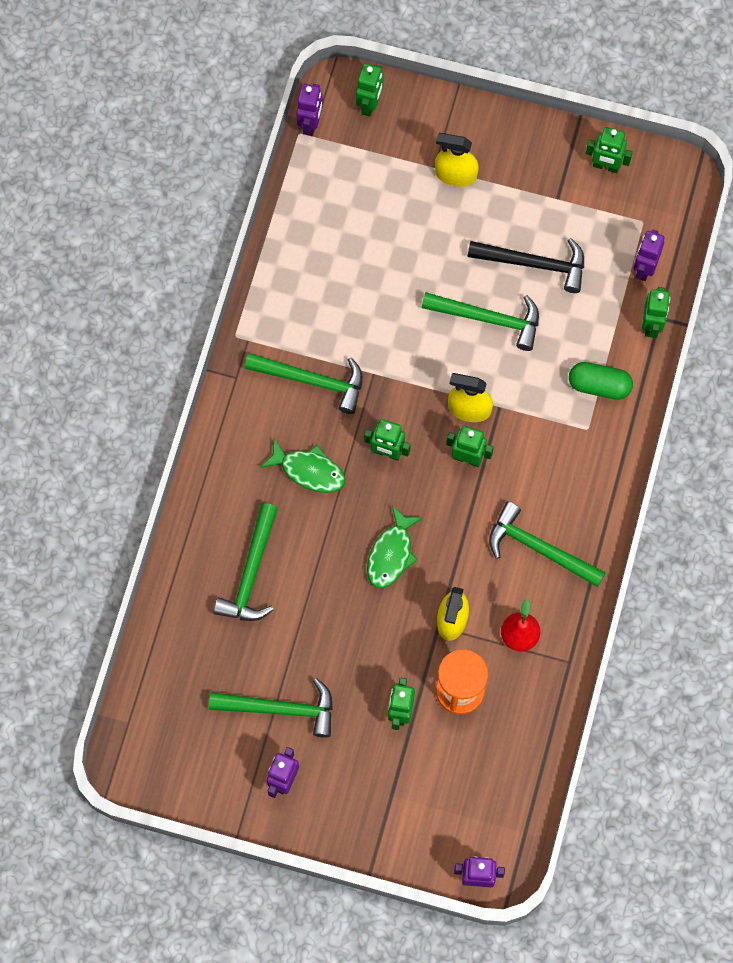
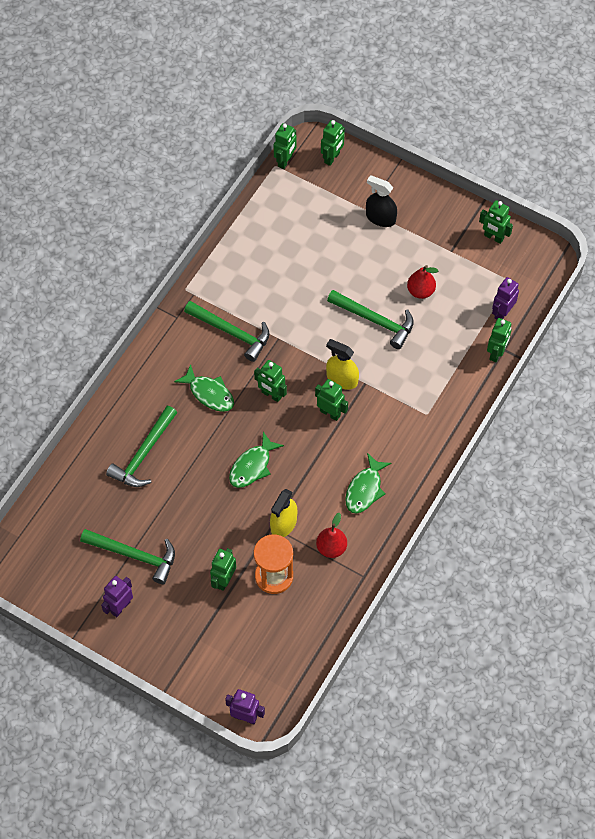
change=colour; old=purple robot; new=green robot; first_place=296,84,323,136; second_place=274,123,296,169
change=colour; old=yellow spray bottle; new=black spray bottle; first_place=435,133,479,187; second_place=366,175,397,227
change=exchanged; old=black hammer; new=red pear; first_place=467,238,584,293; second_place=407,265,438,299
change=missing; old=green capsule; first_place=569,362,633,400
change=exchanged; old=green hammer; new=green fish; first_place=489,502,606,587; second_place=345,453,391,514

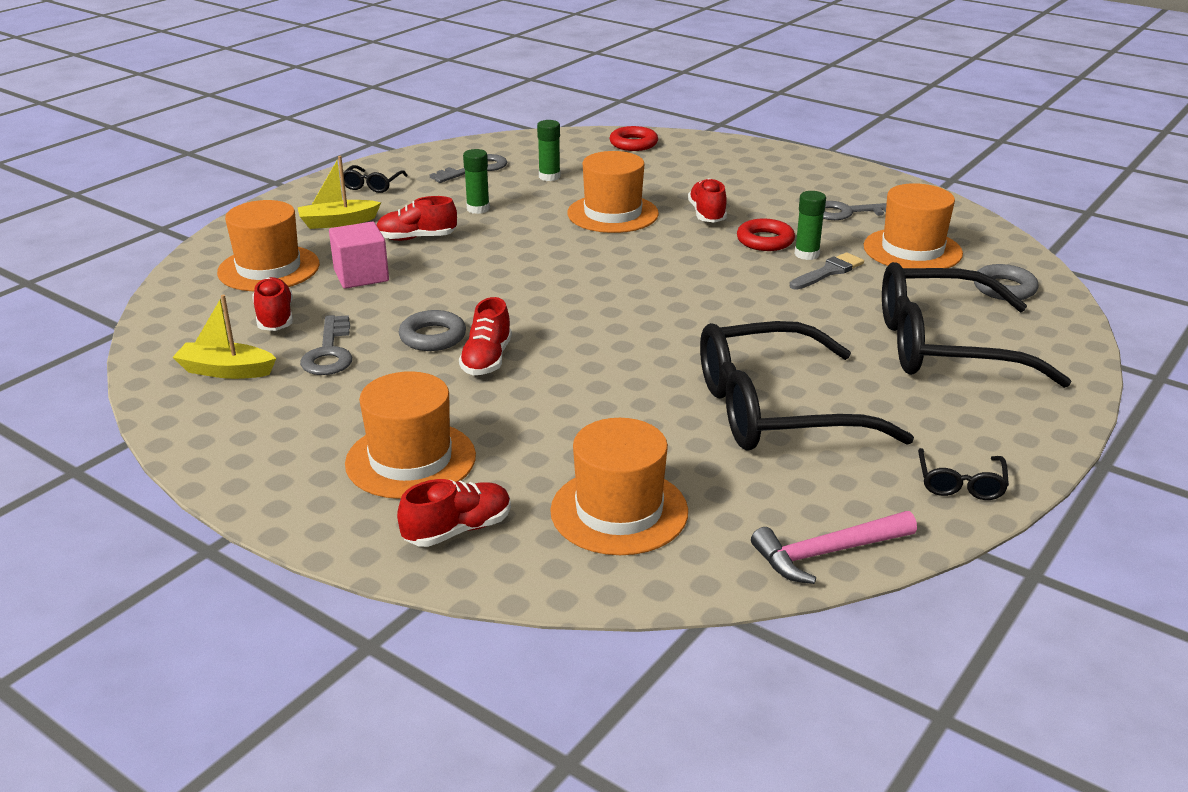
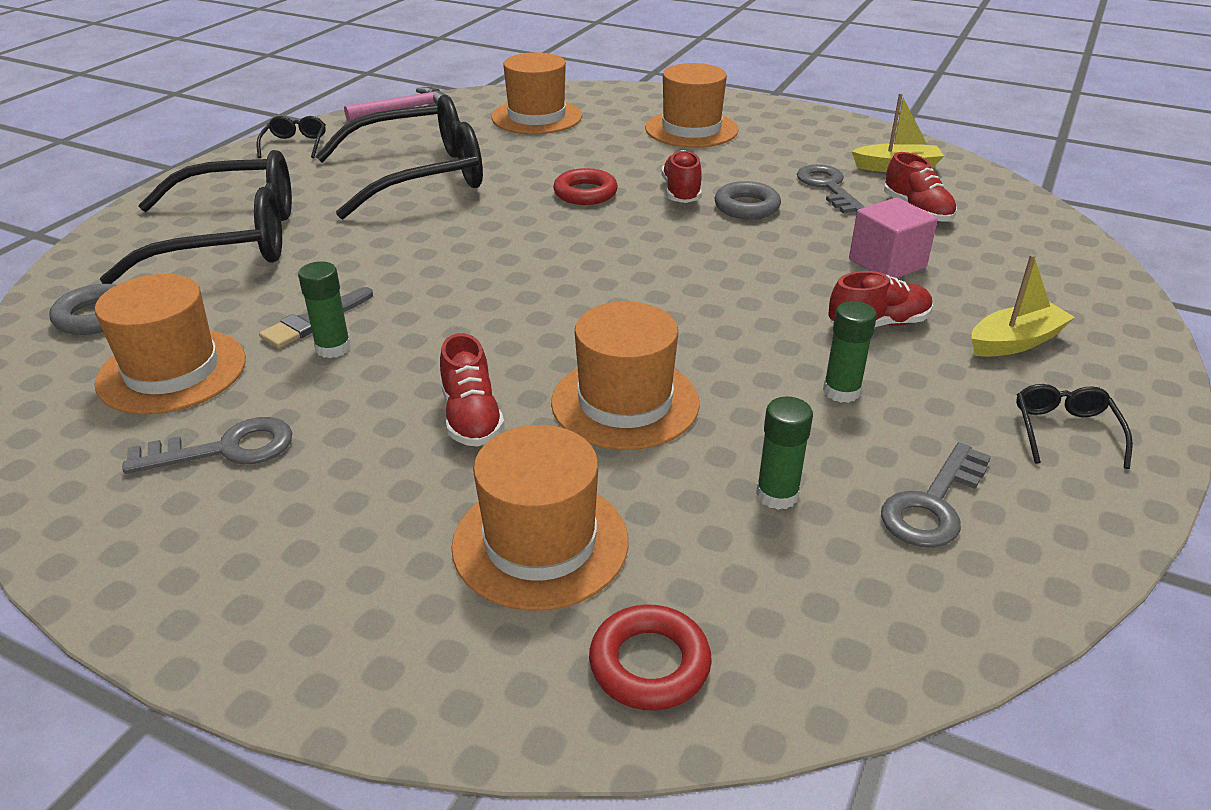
change=relocated; old=orange hat; first_place=217,200,320,292; second_place=451,425,629,611
change=relocated; old=red ring; first_place=737,219,795,251; second_place=553,168,618,205
change=missing; old=red shoe; first_place=397,479,511,547

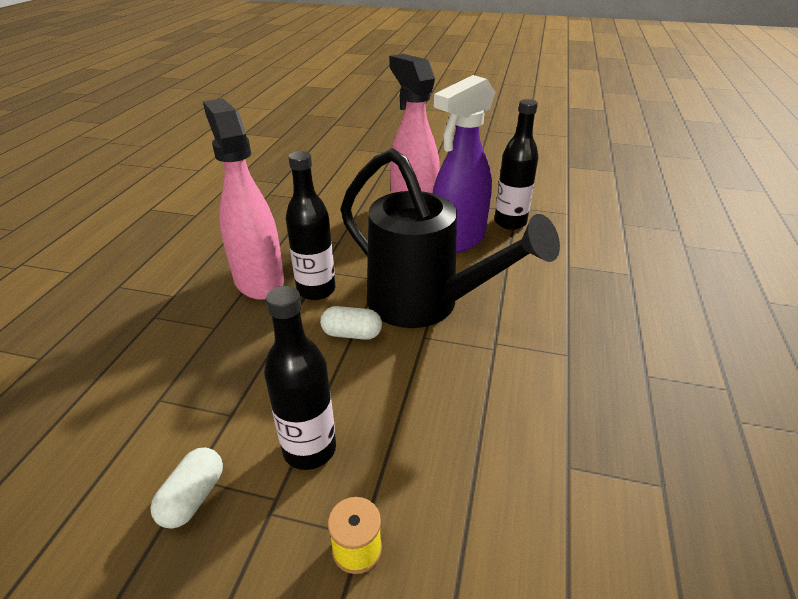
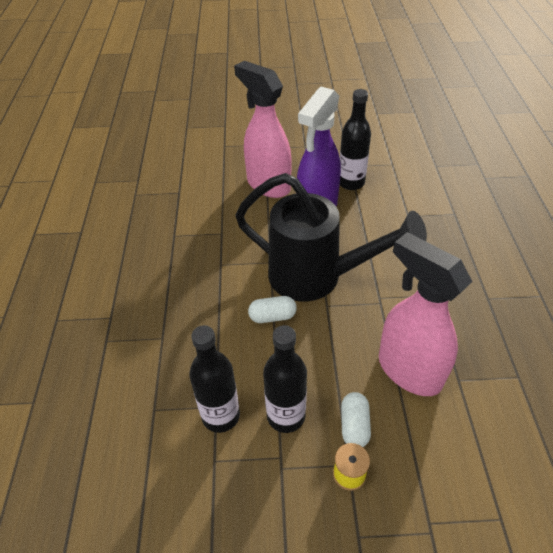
change=relocated; old=pink spray bottle; first_place=203,98,284,300; second_place=379,232,472,396
change=relocated; old=black bottle; first_place=286,151,335,300; second_place=189,325,240,433
change=relocated; old=white capsule; first_place=150,447,223,529; second_place=341,392,371,447

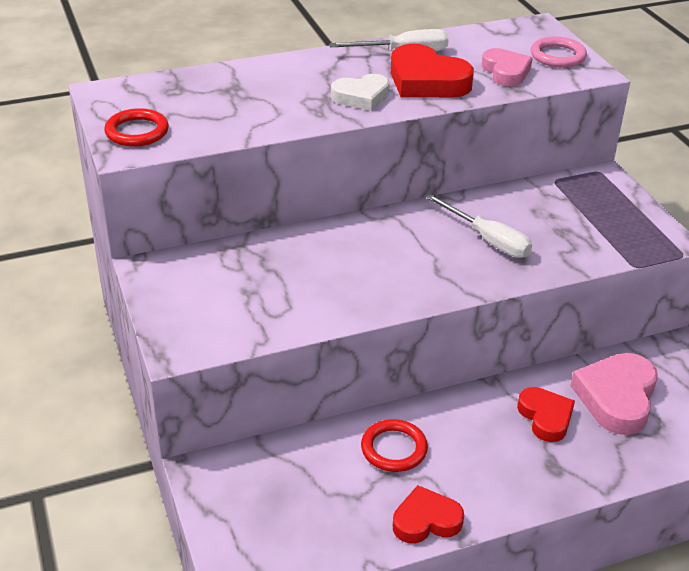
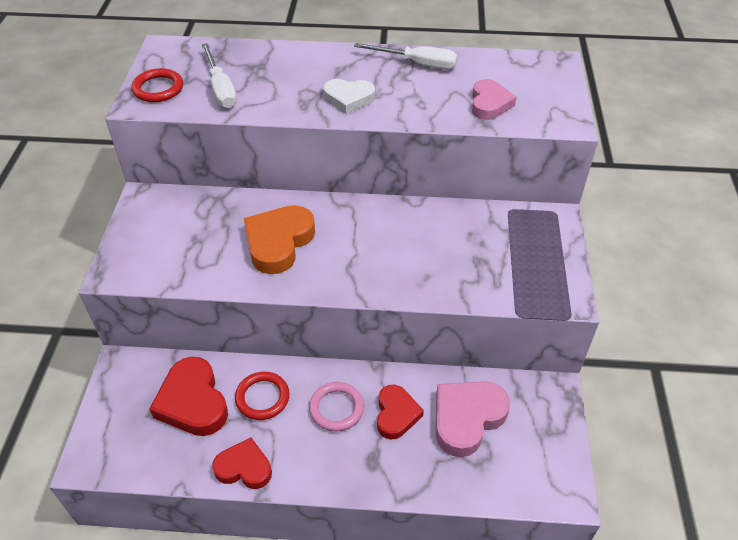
change=relocated; old=pink ring; first_place=531,36,587,68; second_place=309,382,364,431
change=relocated; old=red heart; first_place=391,44,474,98; second_place=150,357,228,436
change=relocated; old=white screwdriver; first_place=425,194,532,258; second_place=202,43,237,108
change=appeared; new=orange heart; second_place=244,205,315,274

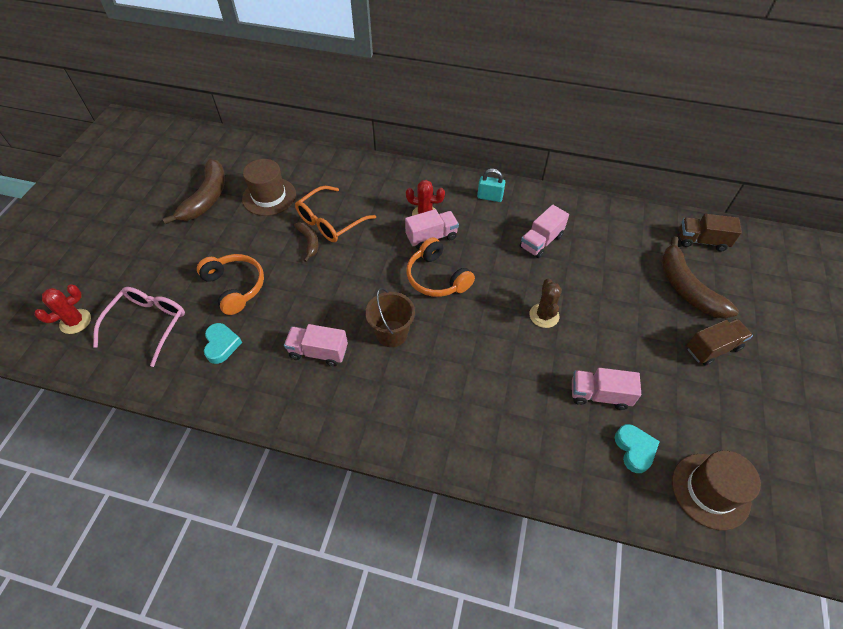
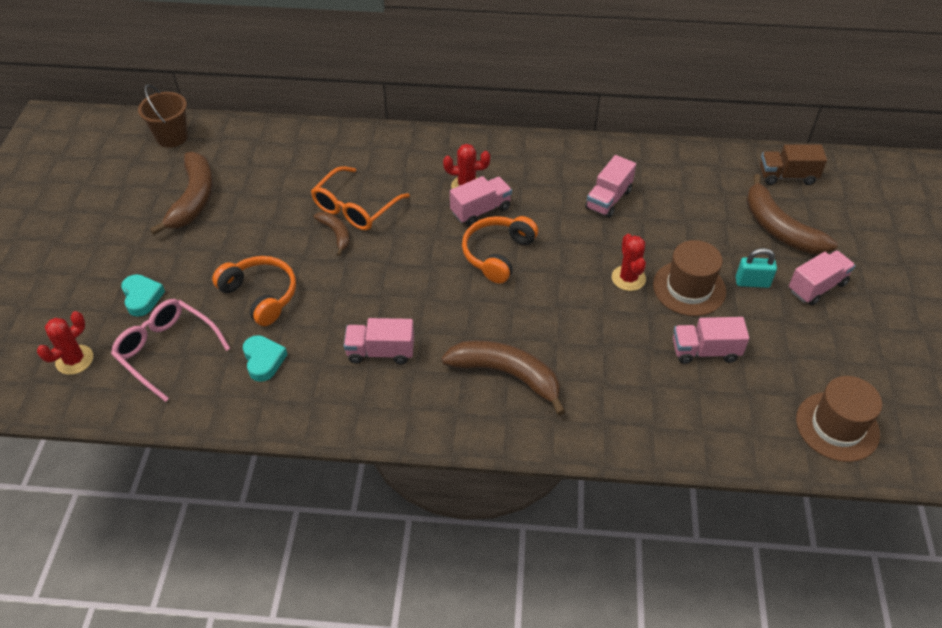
change=relocated; old=brown hat; first_place=242,159,296,216; second_place=653,240,726,316
change=relocated; old=turquoise padlock; first_place=477,169,505,202; second_place=736,248,777,288
change=spun; old=orange headphones; first_place=406,237,475,297; second_place=462,216,538,284; degrees=75
change=colour; old=brown cactus; new=red cactus; first_place=529,278,562,328; second_place=612,234,646,291
change=spun; old=pink glasses; first_place=93,287,185,367; second_place=111,299,230,402; degrees=-60
change=relocated; old=brown bucket; first_place=365,288,415,347; second_place=138,84,188,148
change=colour; old=brown truck; new=pink truck; first_place=687,319,753,366; second_place=789,251,856,305
change=relocated; old=turquoise heart; first_place=615,424,660,473; second_place=121,274,165,317
change=appeared; new=brown banana; second_place=442,340,566,415

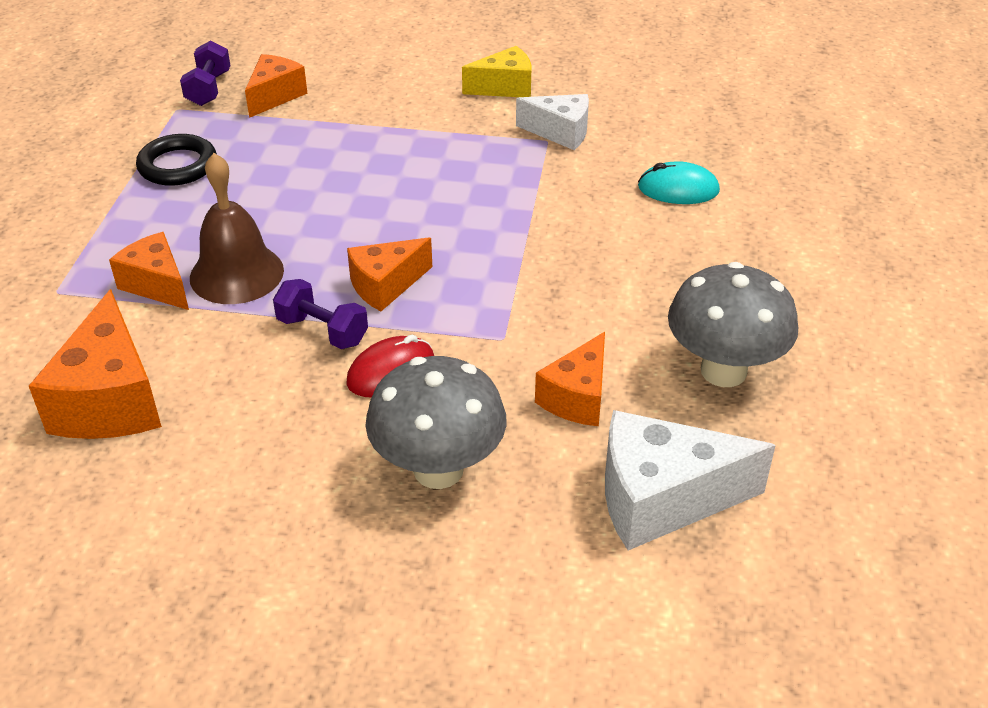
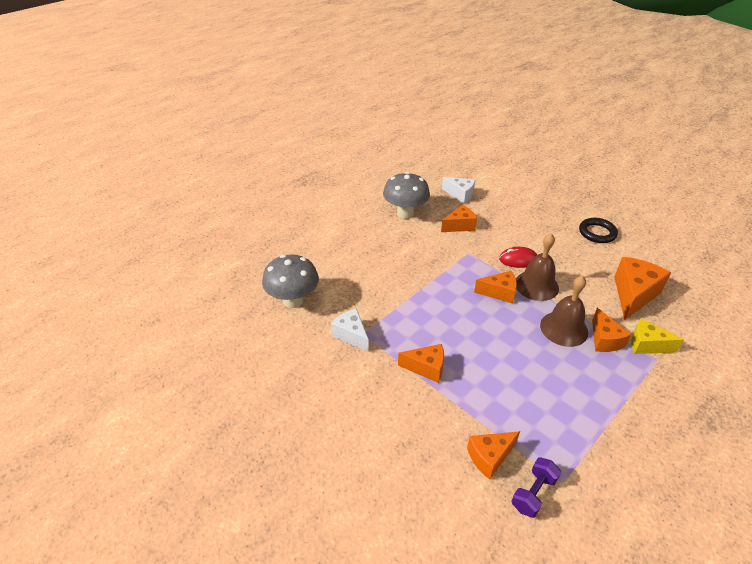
change=relocated; old=yellow cheese; first_place=462,46,531,97; second_place=631,319,684,354
change=relocated; old=black ring; first_place=136,134,217,186; second_place=579,218,618,243
change=missing; old=turquoise mouse; first_place=638,161,720,204
change=exchanged; old=purple dumbbell; new=brown bell; first_place=273,279,368,349; second_place=516,233,559,301
change=relocated; old=grey mushroom; first_place=366,356,506,489; second_place=262,255,319,308
change=size; old=white cheese; first_place=605,410,776,550; second_place=442,177,475,203; factor=0.63
change=appeared; new=orange cheese; second_place=398,344,444,383

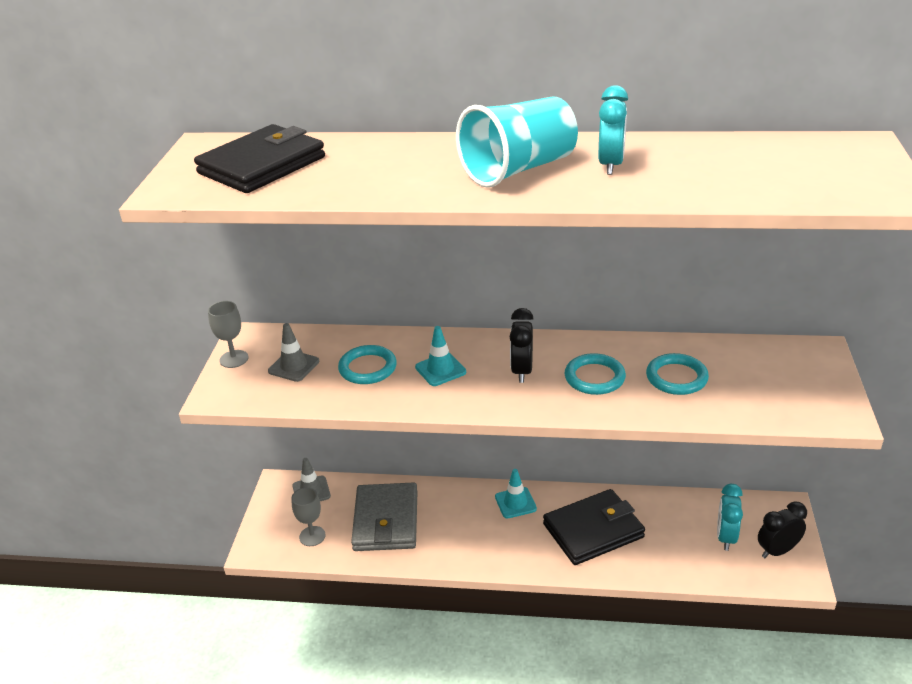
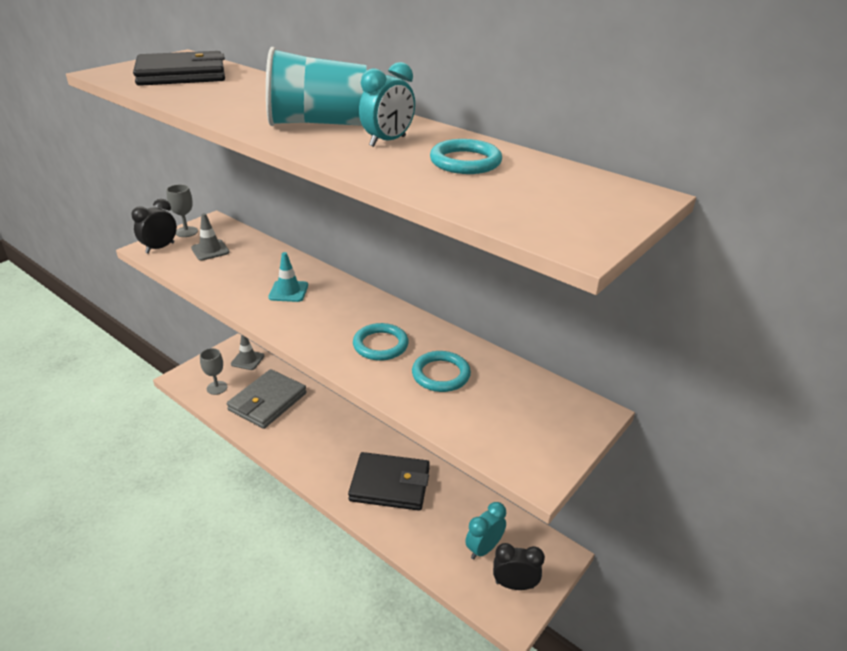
change=relocated; old=black clock; first_place=509,308,533,383; second_place=131,199,177,254
change=relocated; old=turquoise ring; first_place=338,345,397,384; second_place=430,139,502,174
change=missing; old=turquoise traffic cone; first_place=495,469,537,518

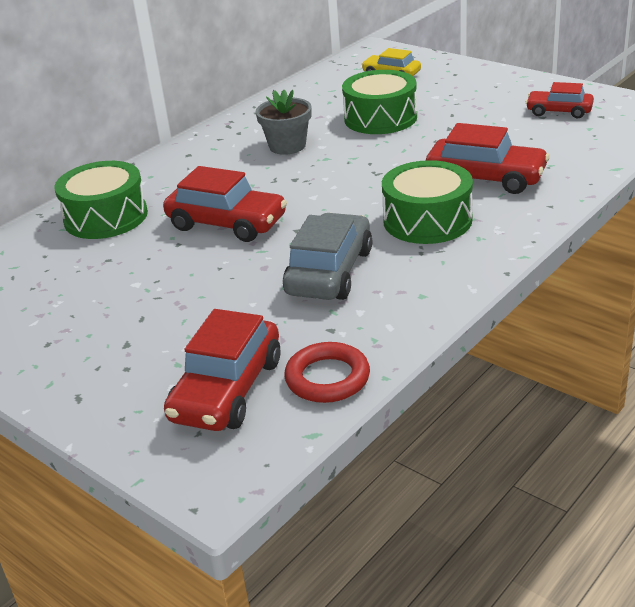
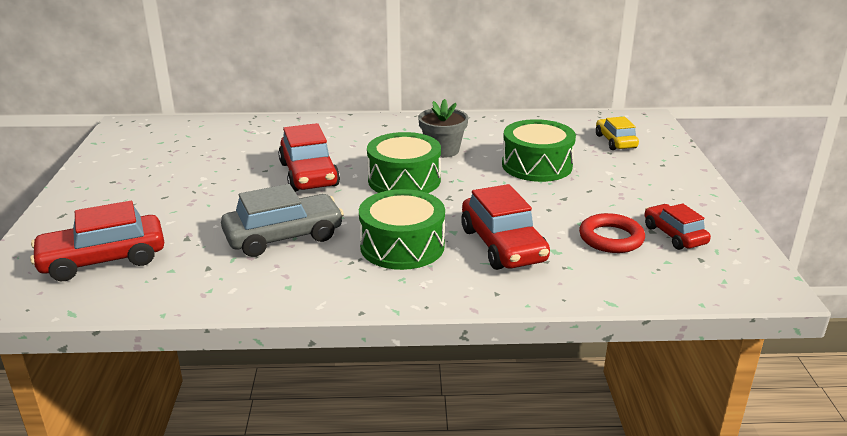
change=relocated; old=green drum; first_place=54,161,148,239; second_place=367,132,441,193
change=relocated; old=red ring; first_place=284,342,370,403; second_place=579,213,645,253

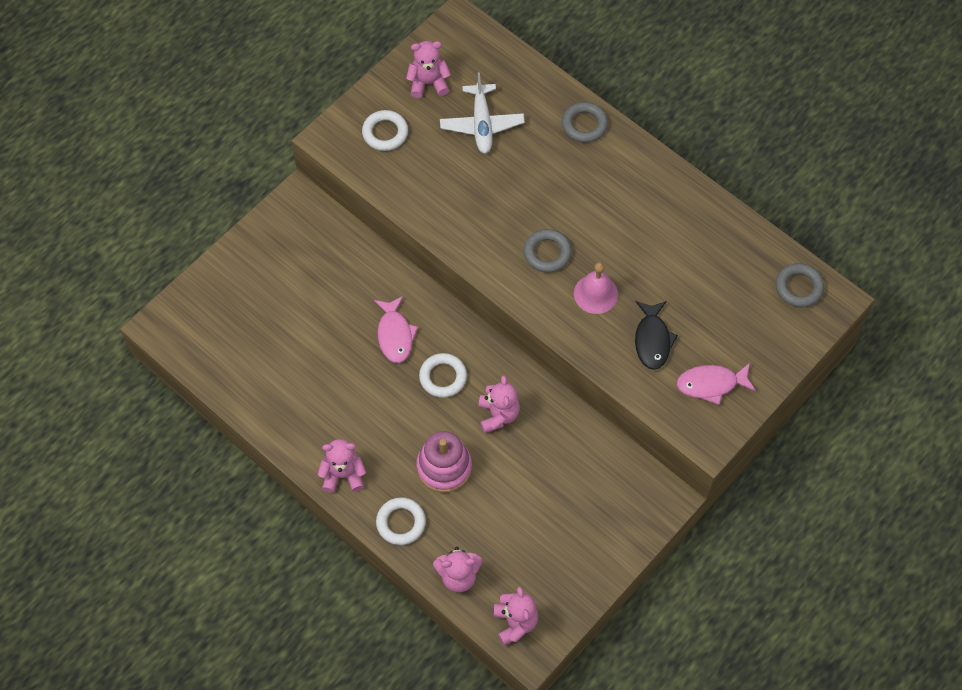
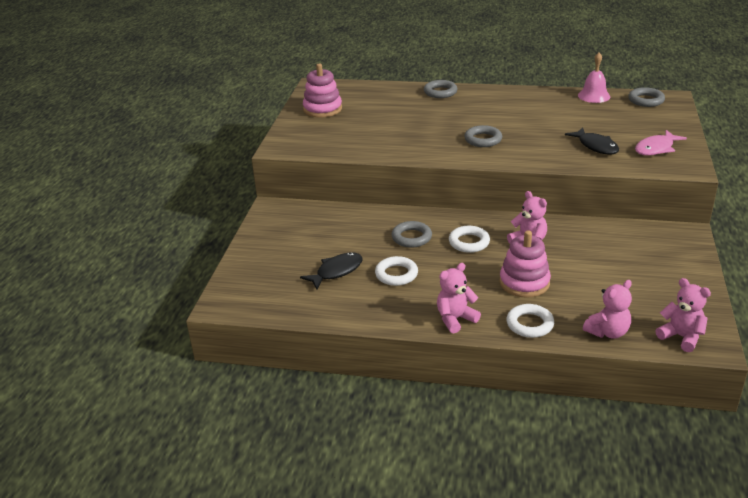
change=exchanged; old=pink teddy bear; new=pink stacking toy; first_place=406,41,451,98; second_place=303,63,342,118
change=missing; old=white plane; first_place=440,72,525,154
change=relocated; old=white ring; first_place=362,110,408,151; second_place=375,256,418,286
change=relocated; old=pink bell; first_place=574,262,618,314; second_place=578,53,610,103
change=exchanged; old=pink fish; new=grey ring; first_place=374,296,418,363; second_place=391,221,432,248
change=appeared; new=black fish; second_place=300,252,363,289

